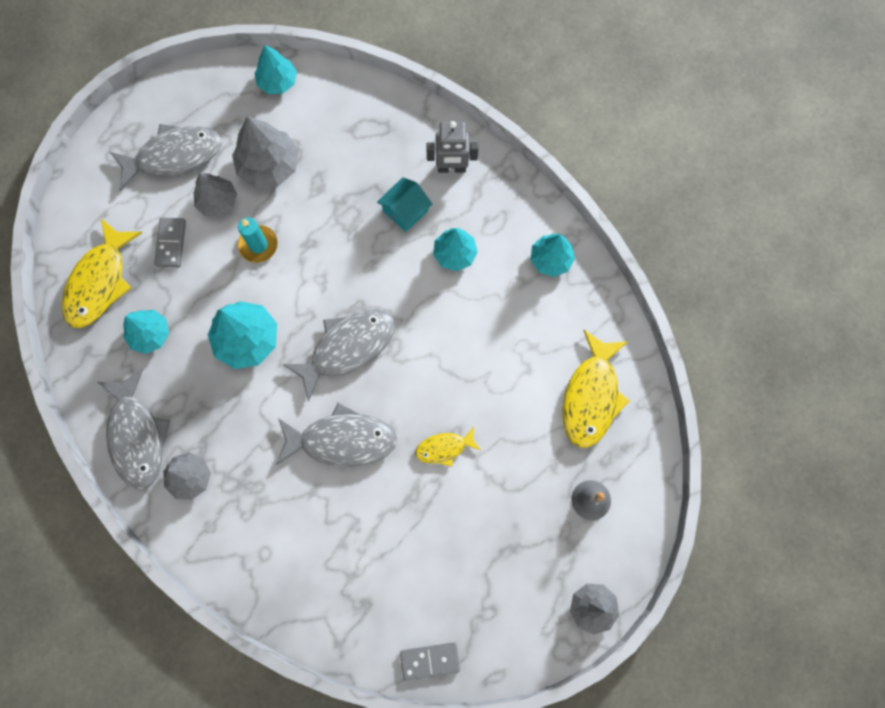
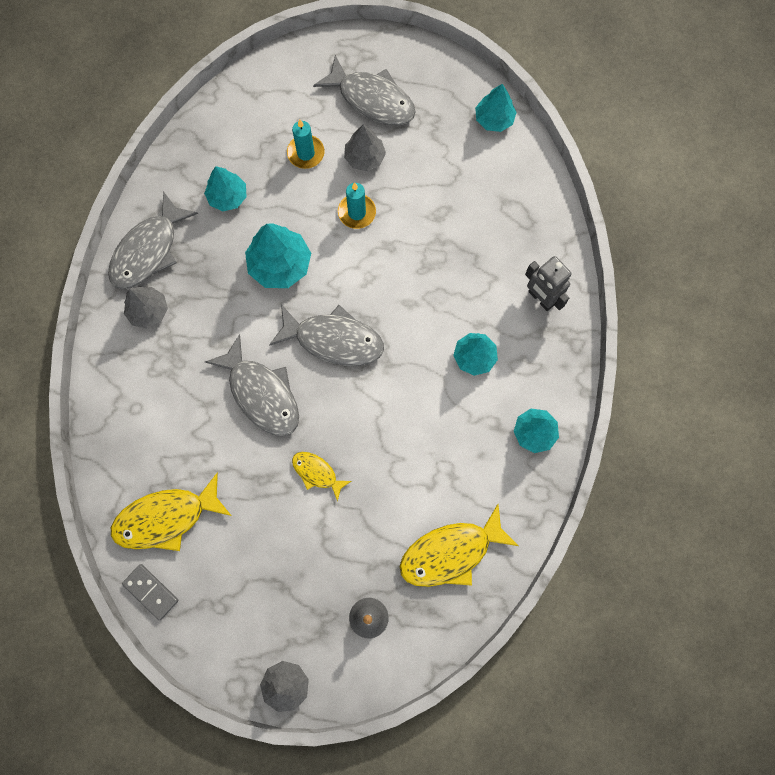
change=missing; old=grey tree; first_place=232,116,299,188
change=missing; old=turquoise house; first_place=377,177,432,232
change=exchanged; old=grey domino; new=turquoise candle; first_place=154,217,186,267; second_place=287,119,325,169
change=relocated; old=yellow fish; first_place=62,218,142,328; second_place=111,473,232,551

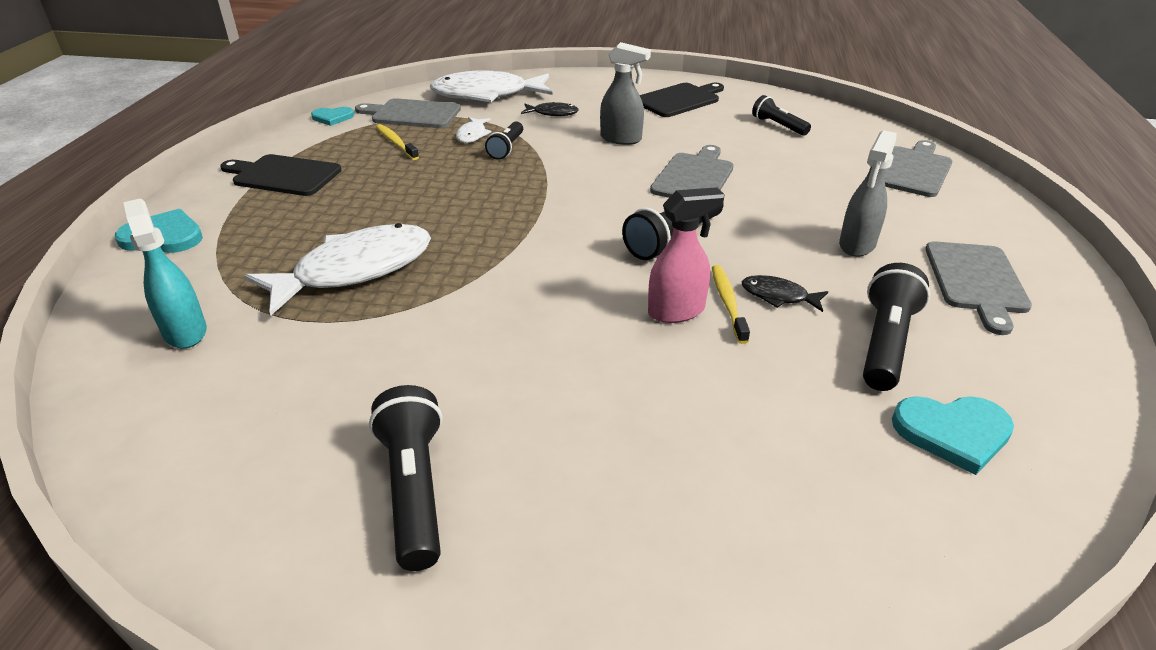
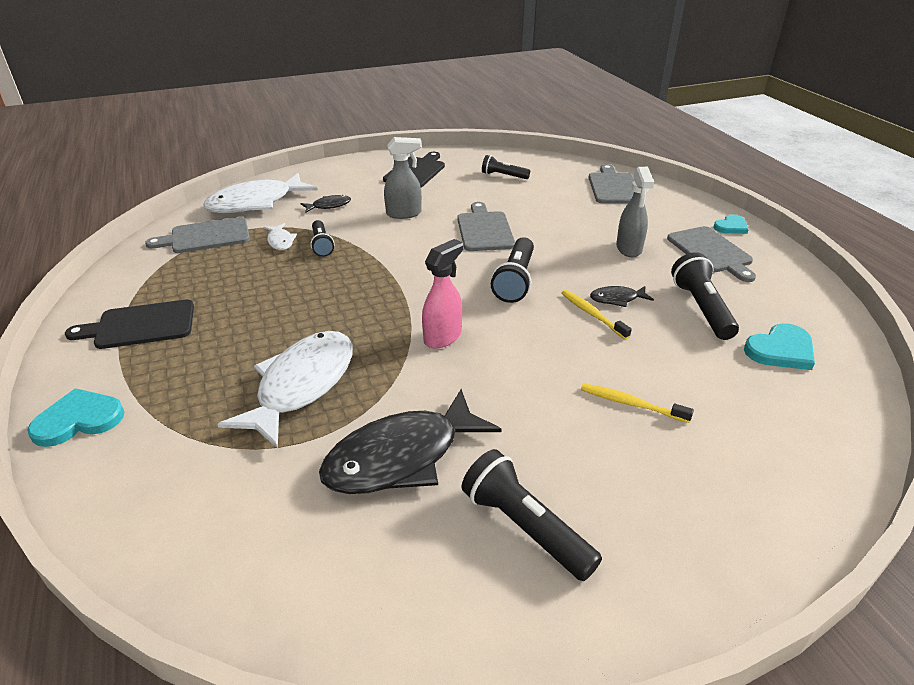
change=relocated; old=turquoise heart; first_place=311,107,354,126; second_place=714,214,748,234
change=relocated; old=yellow toothbrush; first_place=376,124,419,160; second_place=581,383,694,423
change=relocated; old=pink spray bottle; first_place=648,187,725,323; second_place=422,239,463,349
change=missing; old=turquoise spray bottle; first_place=123,198,207,349
change=appeared; new=black fish; second_place=319,389,501,494

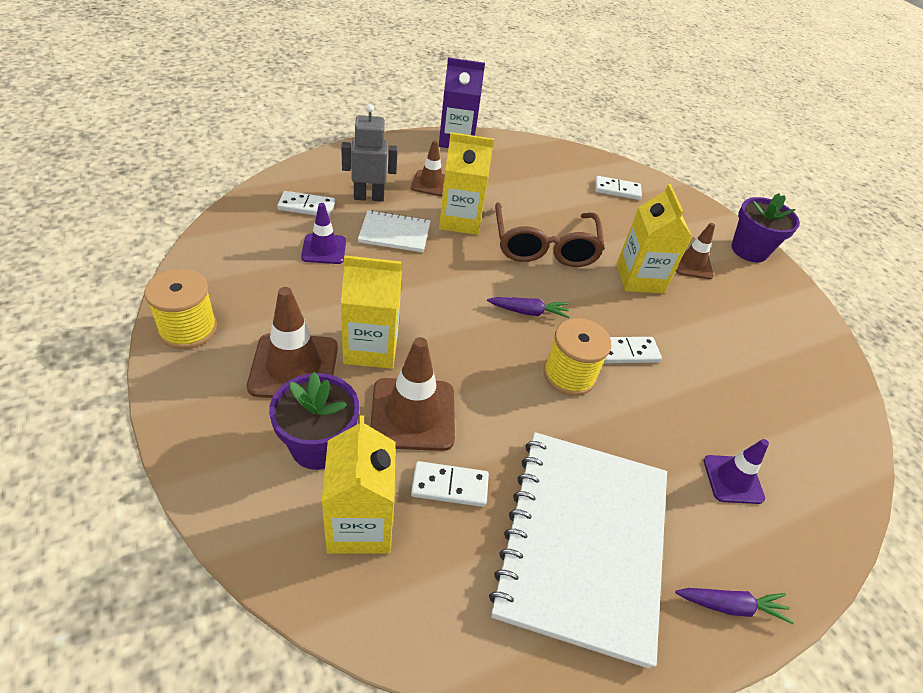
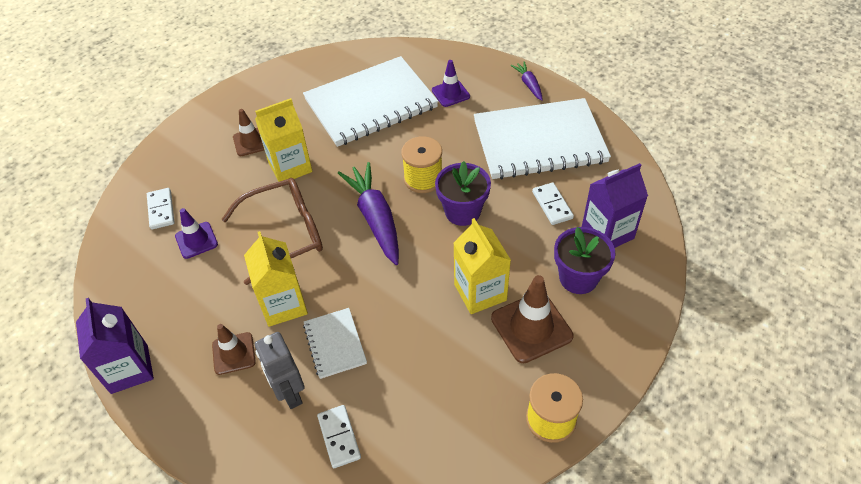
change=relocated; old=purple flower pot; first_place=732,193,800,262; second_place=435,161,491,226
change=relocated; old=purple traffic cone; first_place=301,203,346,264; second_place=175,208,218,259
change=size; old=purple carrot; first_place=487,297,570,318; second_place=338,162,399,265; factor=1.95
change=missing; old=brown traffic cone; first_place=370,337,455,451
change=missing; old=white domino; first_place=604,337,662,363
change=colour; old=yellow carton; new=purple carton; first_place=322,415,396,554; second_place=582,163,648,248
change=appeared; new=white notebook; second_place=303,56,439,147

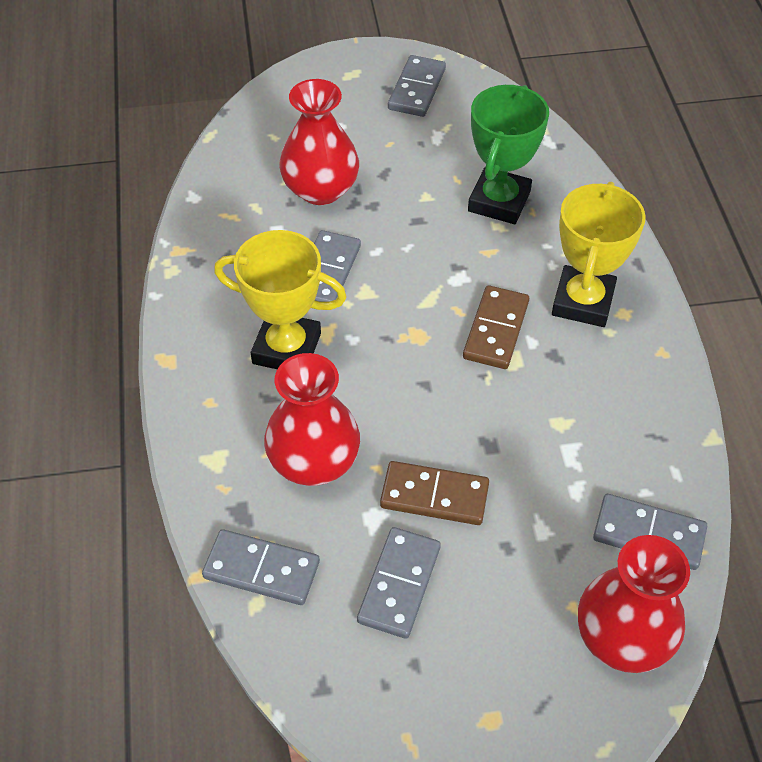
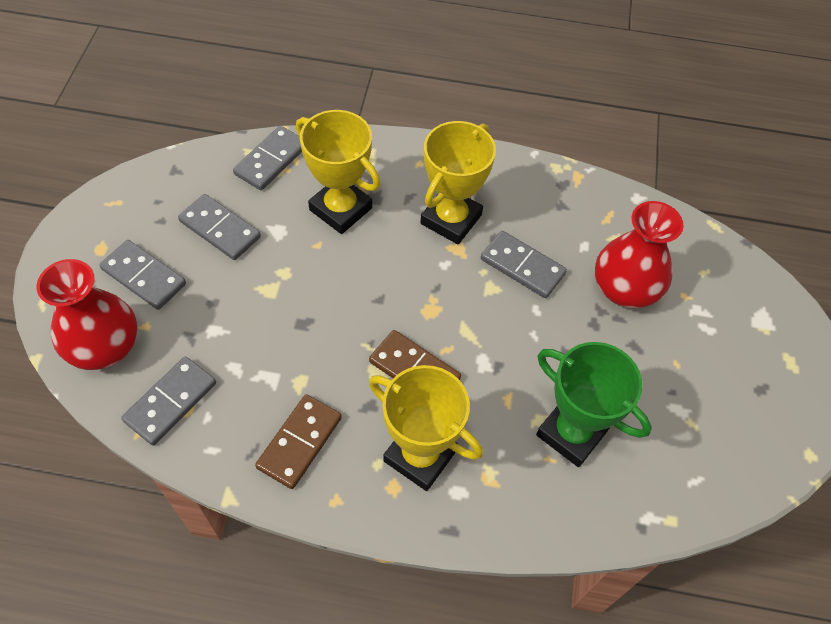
change=relocated; old=grey domino; first_place=388,55,446,117; second_place=100,240,186,310
change=exchanged; old=red vase; new=yellow trophy; first_place=264,353,360,486; second_place=296,110,380,234
change=relocated; old=brown domino; first_place=380,461,489,525; second_place=255,394,342,489

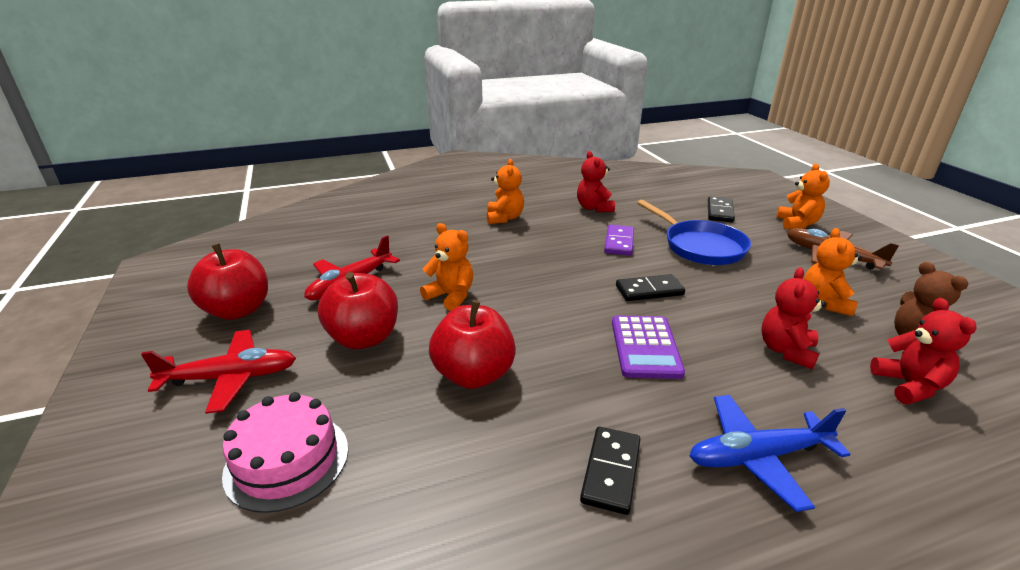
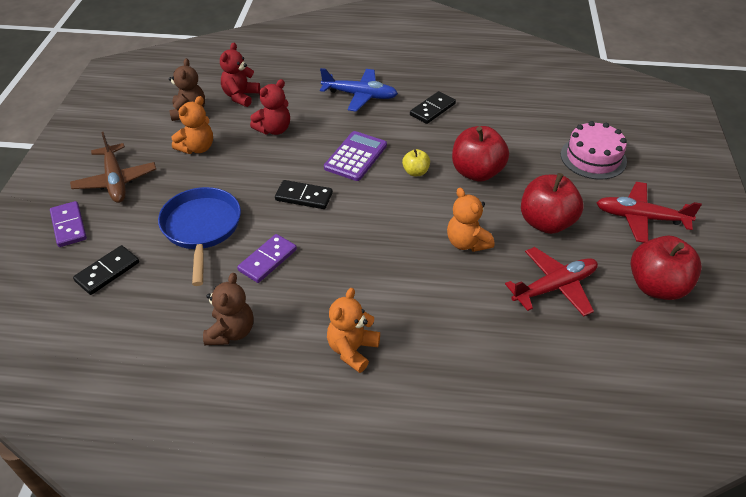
change=colour; old=red teddy bear; new=brown teddy bear; first_place=577,151,615,212; second_place=203,273,253,345
change=exchanged; old=orange teddy bear; new=purple domino; first_place=776,164,830,230; second_place=50,201,87,247
change=appeared; new=yellow apple; second_place=402,149,430,176

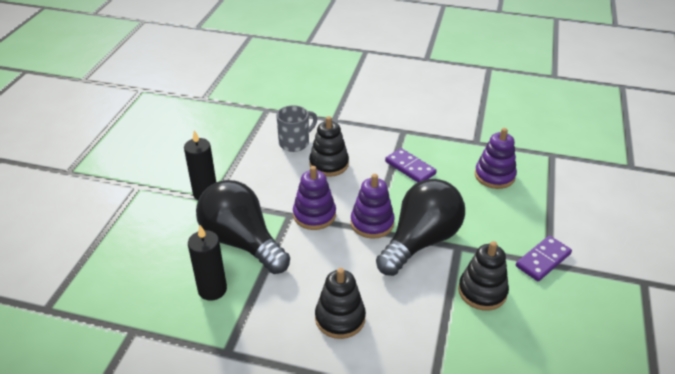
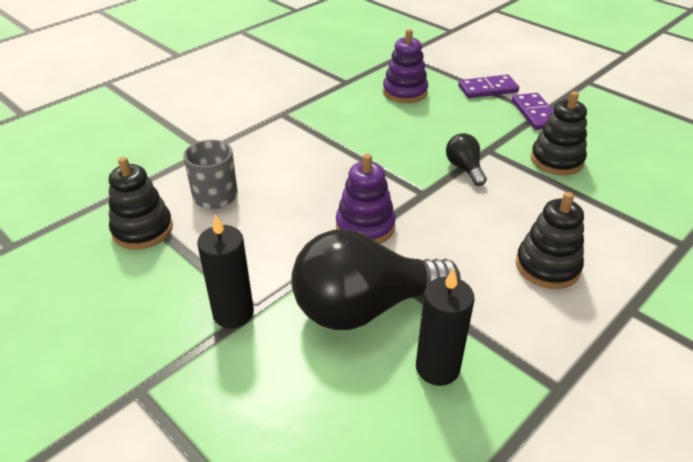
change=relocated; old=black stacking toy; first_place=309,116,349,177; second_place=109,157,173,250
change=relocated; old=purple domino; first_place=385,148,437,182; second_place=458,75,519,98
change=missing; old=purple stacking toy; first_place=351,174,395,239
change=size; old=black light bulb; first_place=376,179,465,276; second_place=446,133,487,186; factor=0.45

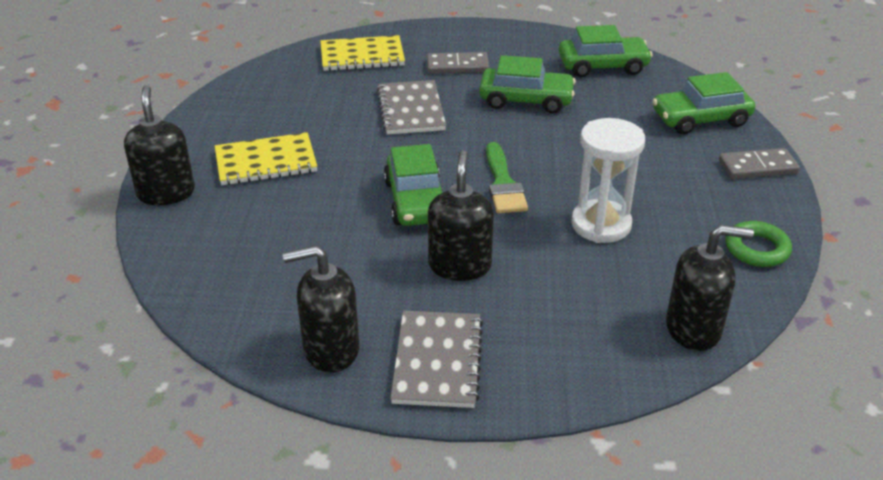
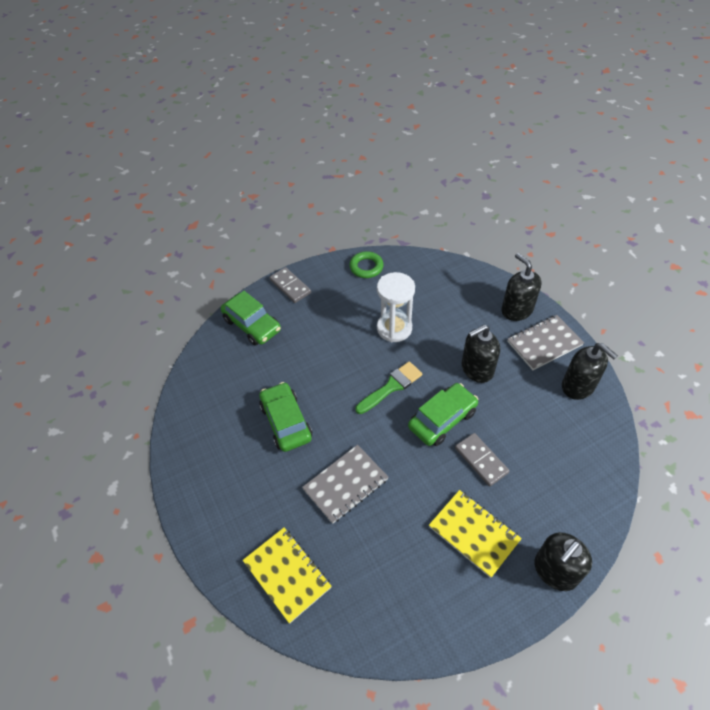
change=missing; old=green car; first_place=559,25,653,77
change=relocated; old=grey domino; first_place=427,52,489,74; second_place=455,433,509,486
change=relocated; old=black soap dispenser; first_place=666,225,754,351; second_place=501,253,542,321

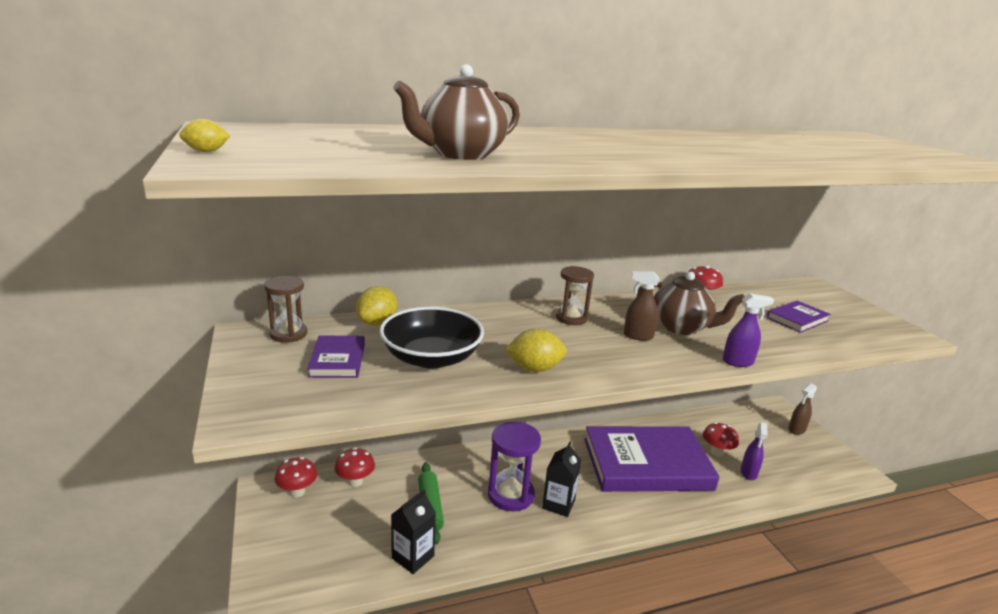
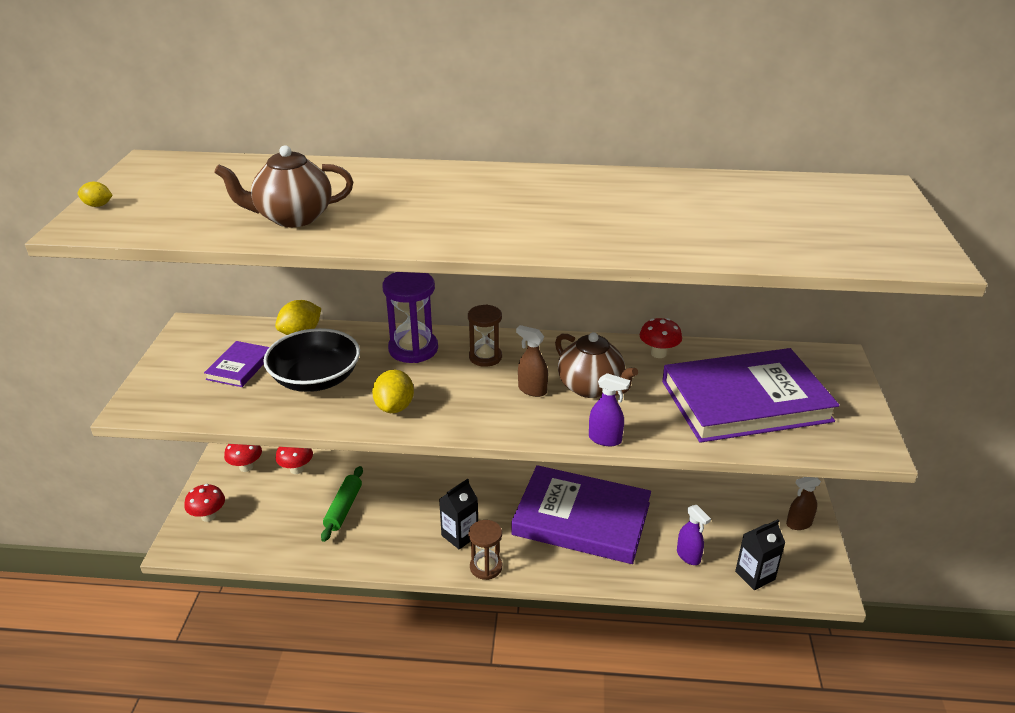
change=relocated; old=brown hourglass; first_place=264,276,307,342; second_place=469,520,502,580
change=size; old=purple book; first_place=766,301,831,333; second_place=662,348,840,443; factor=2.29
change=spun; old=yellow lemon; first_place=505,329,567,372; second_place=372,370,414,413; degrees=75
change=relocated; old=purple hourglass; first_place=488,421,541,512; second_place=382,272,438,363
change=relocated; old=red mushroom; first_place=703,422,739,457; second_place=184,484,225,522
change=spun; old=purple spray bottle; first_place=741,422,768,480; second_place=677,505,711,565; degrees=-75
change=relocated; old=black carton; first_place=391,489,436,574; second_place=735,520,785,590

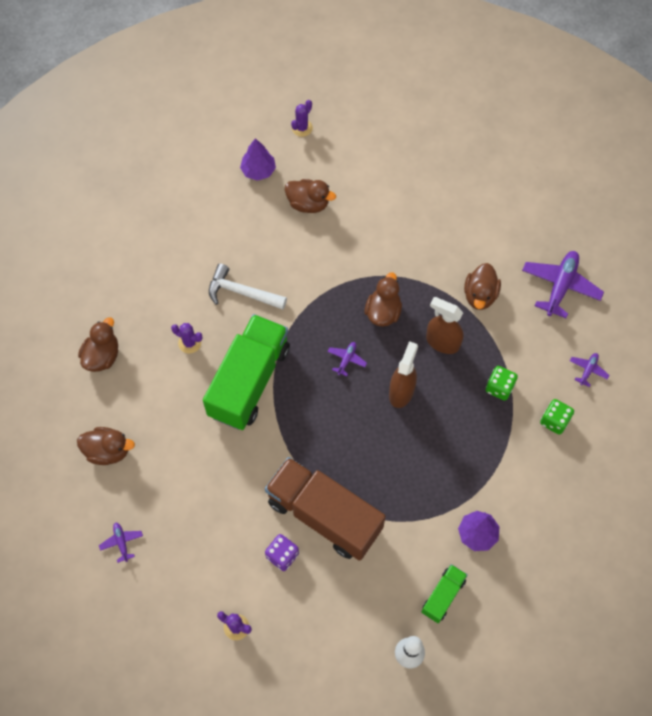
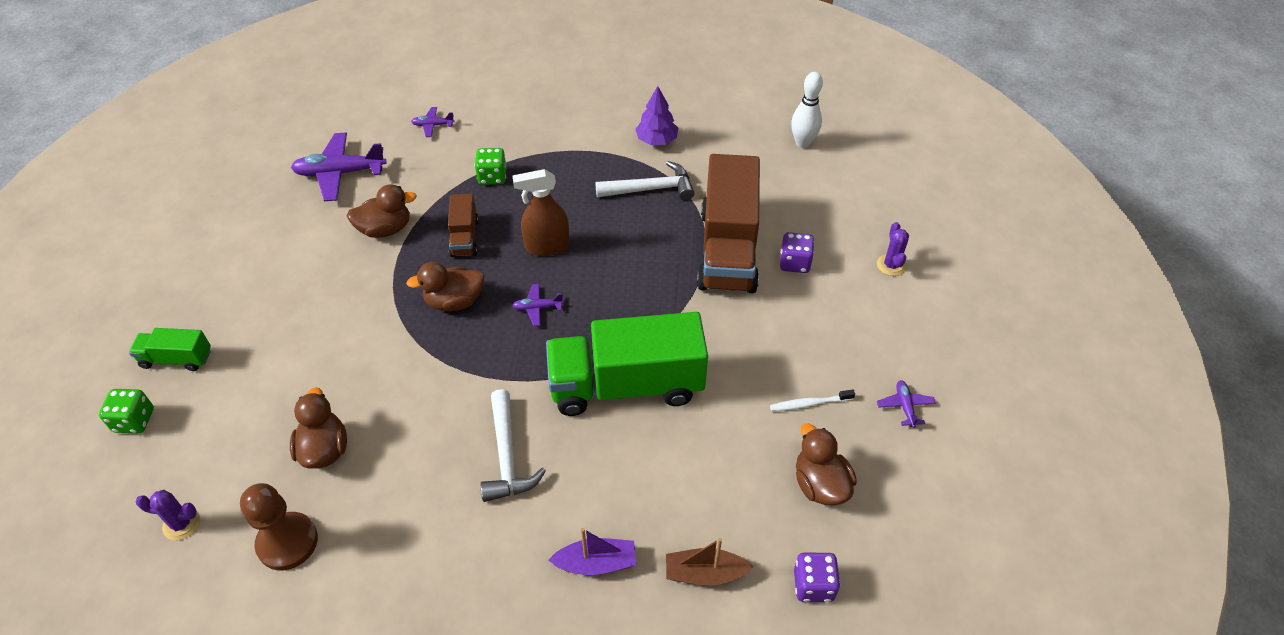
change=exchanged; old=purple tree; new=brown pawn; first_place=240,138,276,181; second_place=240,483,318,570
change=exchanged; old=brown spray bottle; new=brown truck; first_place=426,297,463,354; second_place=448,194,479,257
change=exchanged; old=brown duck; new=brown boat; first_place=78,317,118,372; second_place=666,538,754,585
change=missing; old=purple cactus; first_place=171,323,203,353
change=relocated; old=green dice; first_place=540,399,574,435; second_place=99,389,154,433
change=spun; old=purple plane; first_place=99,523,143,563; second_place=877,380,936,428; degrees=135
change=relocated; old=green truck; first_place=421,564,468,623; second_place=129,328,211,371
change=appeared; new=white hammer; second_place=595,161,694,201
change=appeared; new=white toothbrush; second_place=770,390,855,411
change=appeared; new=purple boat; second_place=549,528,636,575
change=appeared; new=purple dice; second_place=794,553,840,602

